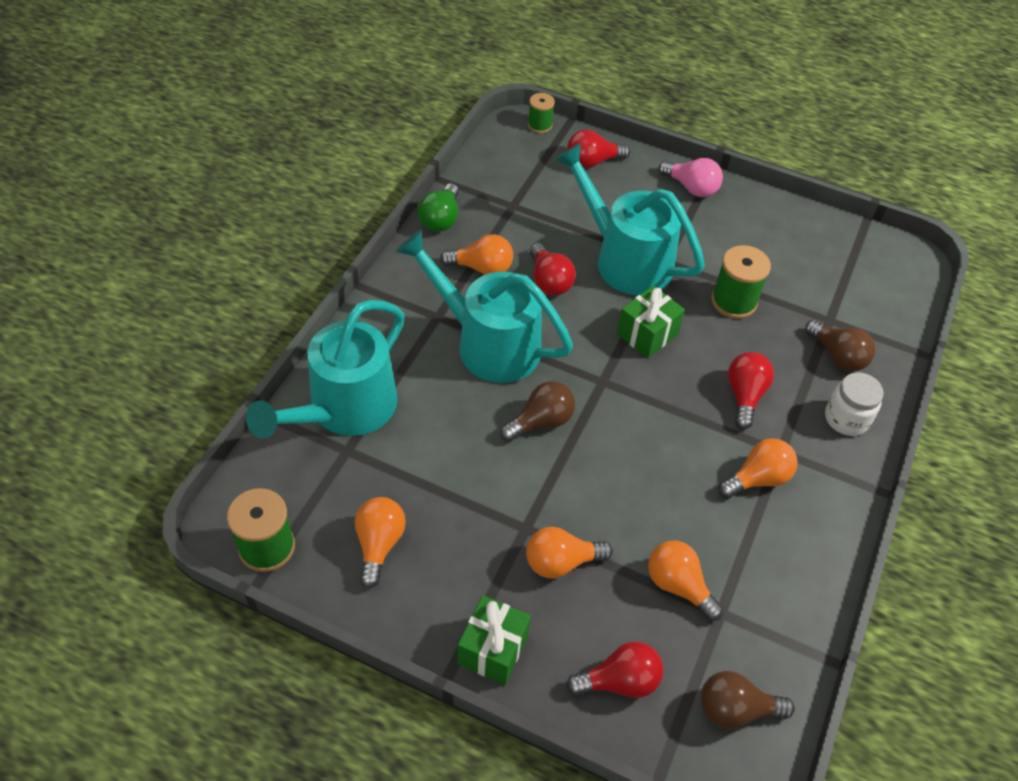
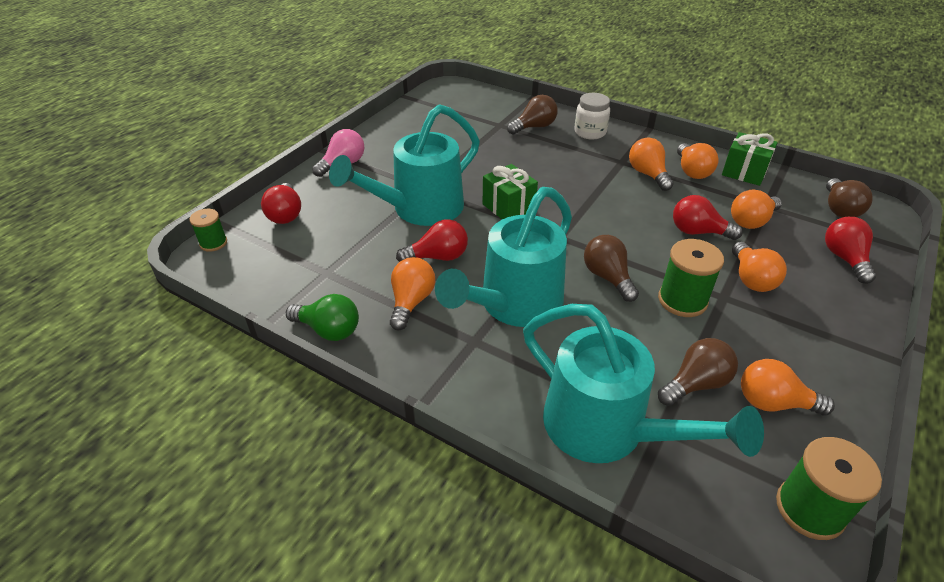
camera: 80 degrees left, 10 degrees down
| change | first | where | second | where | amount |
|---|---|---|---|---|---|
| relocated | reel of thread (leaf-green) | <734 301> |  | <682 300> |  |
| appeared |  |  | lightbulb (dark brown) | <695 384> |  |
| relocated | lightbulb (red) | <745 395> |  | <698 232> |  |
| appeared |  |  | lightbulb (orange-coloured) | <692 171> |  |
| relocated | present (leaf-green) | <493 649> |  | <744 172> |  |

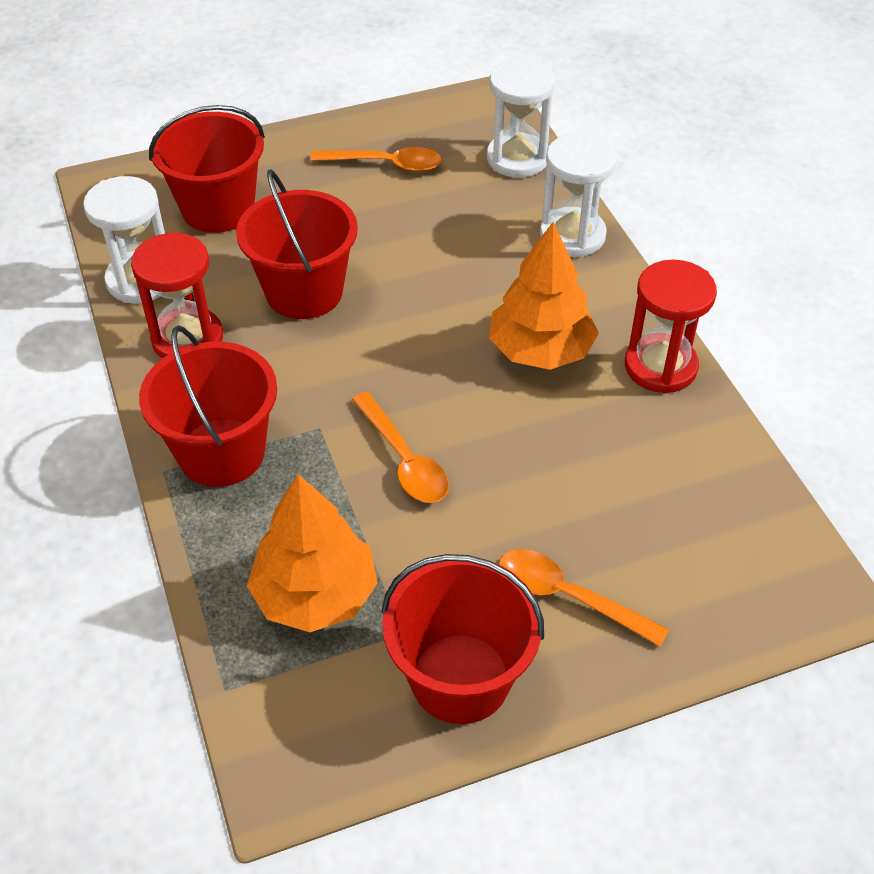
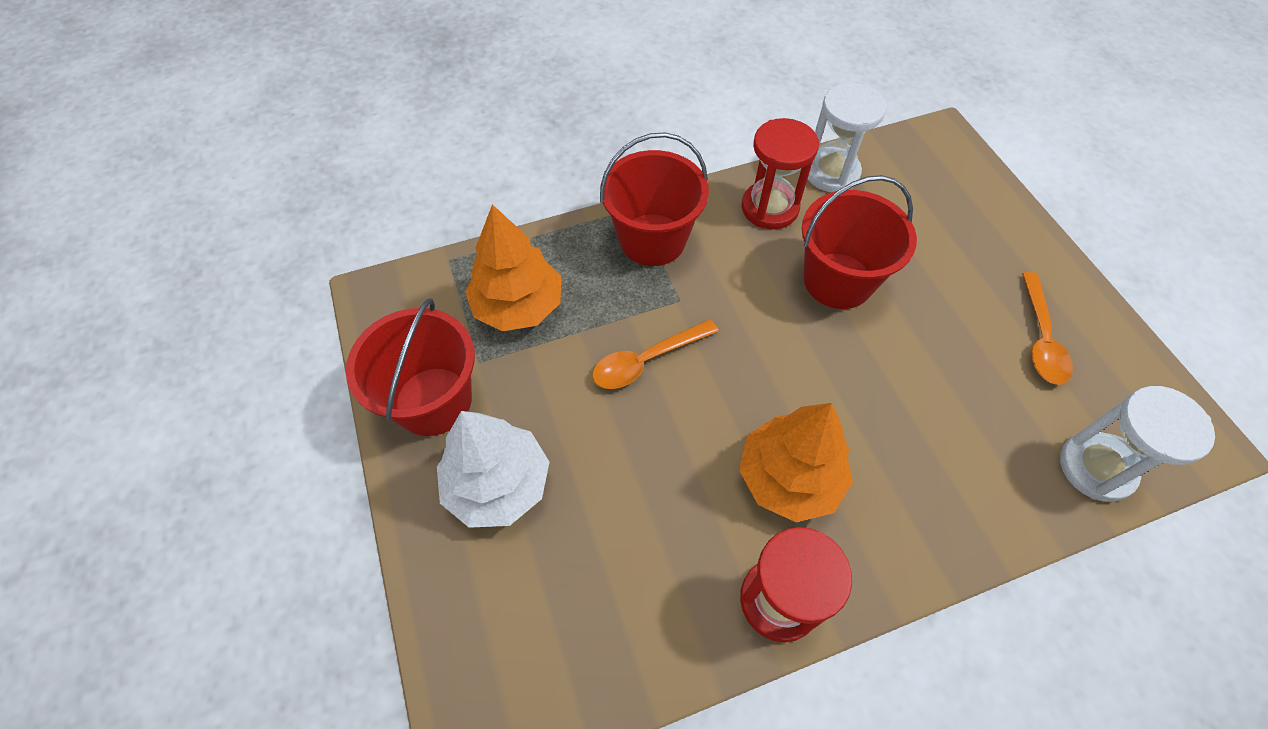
camera: 90 degrees right, 10 degrees up
| change | first | where | second | where | amount |
|---|---|---|---|---|---|
| exchanged | teaspoon (orange-coloured) | <568 597> | tree (white) | <497 484> |  |
| missing | pail (red) | <218 209> |  |  |  |
| missing | sand timer (white) | <572 236> |  |  |  |

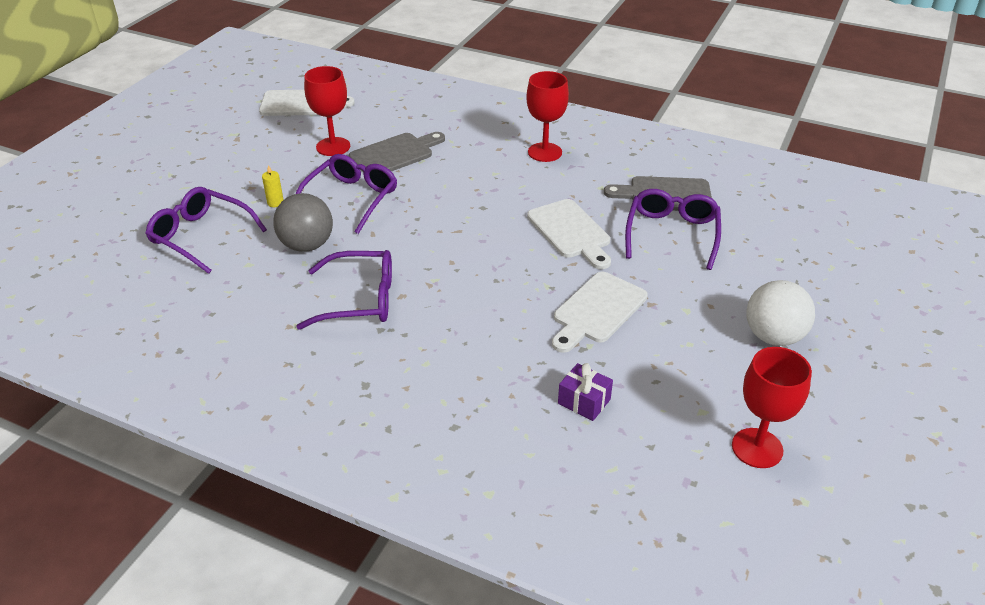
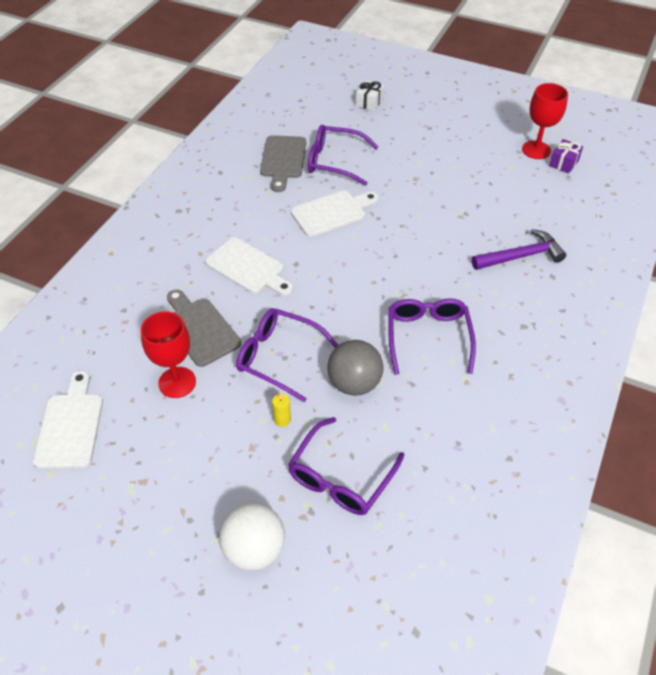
camera: 90 degrees left, 10 degrees up
| change | first | where | second | where | amount |
|---|---|---|---|---|---|
| relocated | chopping board (white) | <597 311> |  | <248 268> |  |
| relocated | sphere (white) | <773 336> |  | <254 549> |  |
| appeared |  |  | present (white) | <369 102> |  |
| appeared |  |  | claw hammer (violet) | <521 256> |  |
| relocated | present (violet) | <584 401> |  | <563 163> |  |
| missing | goblet (red) | <545 152> |  |  |  |

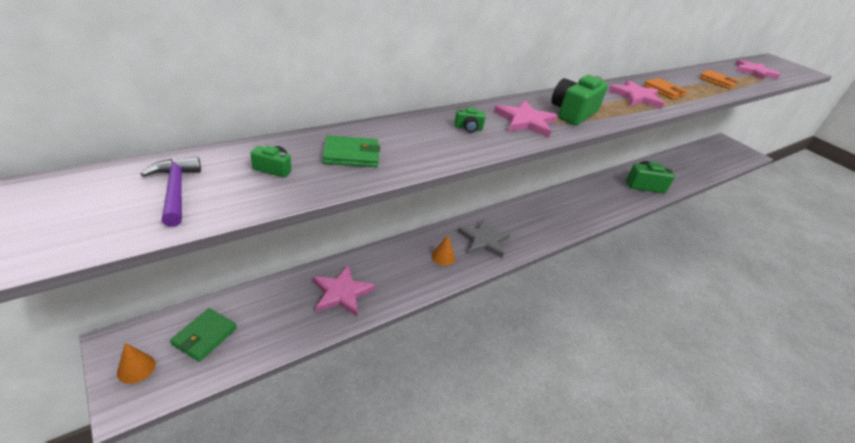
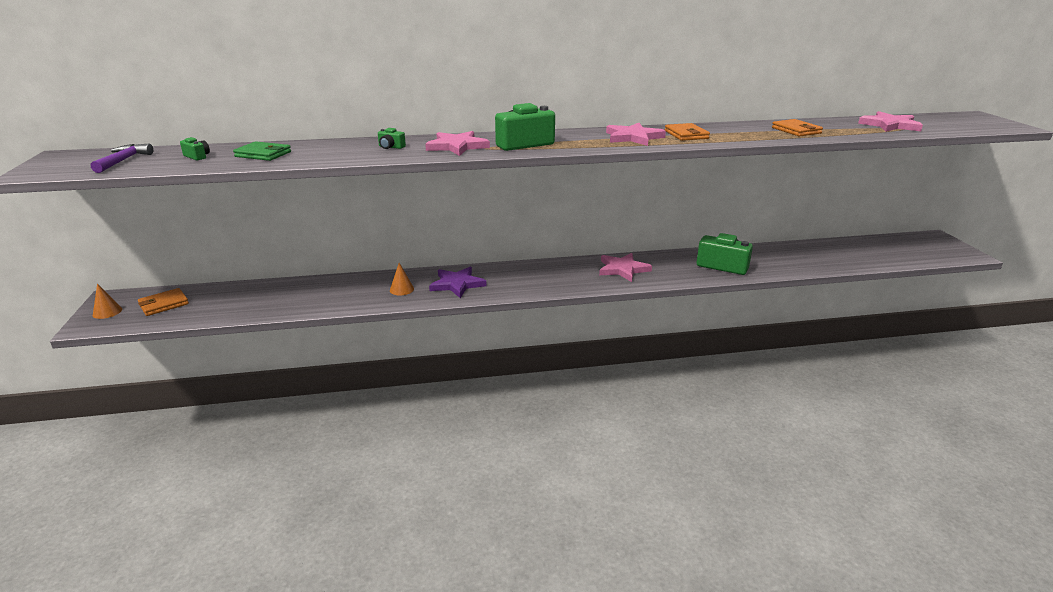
camera: 30 degrees right, 10 degrees down
| change | first | where | second | where | amount |
|---|---|---|---|---|---|
| colour | billfold (leaf-green) | <204 336> | billfold (orange-coloured) | <164 304> |  |
| colour | star shape (gray) | <483 240> | star shape (violet) | <457 284> |  |
| relocated | star shape (rosy) | <342 293> |  | <623 269> |  |

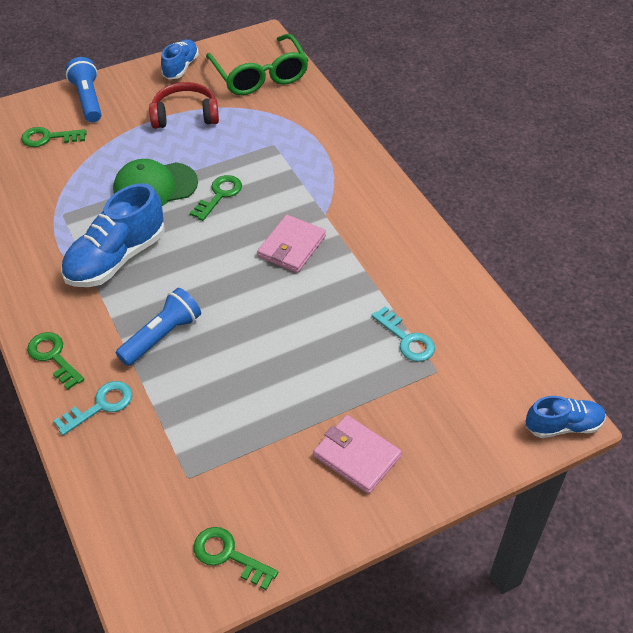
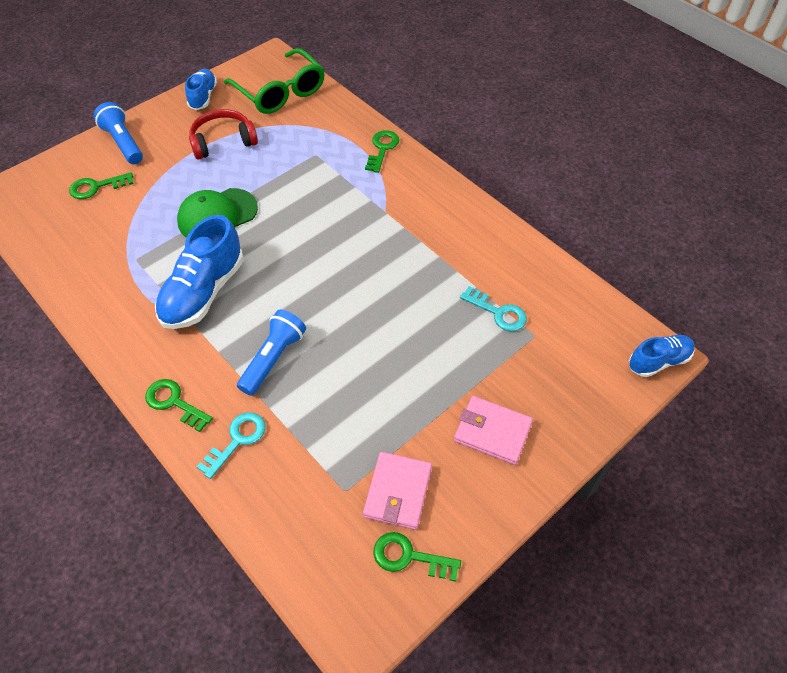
camera: 15 degrees left, 5 degrees up
| change | first | where | second | where | amount |
|---|---|---|---|---|---|
| relocated | billfold (rosy) | <292 246> |  | <398 492> |  |
| relocated | door key (leaf-green) | <219 195> |  | <382 149> |  |

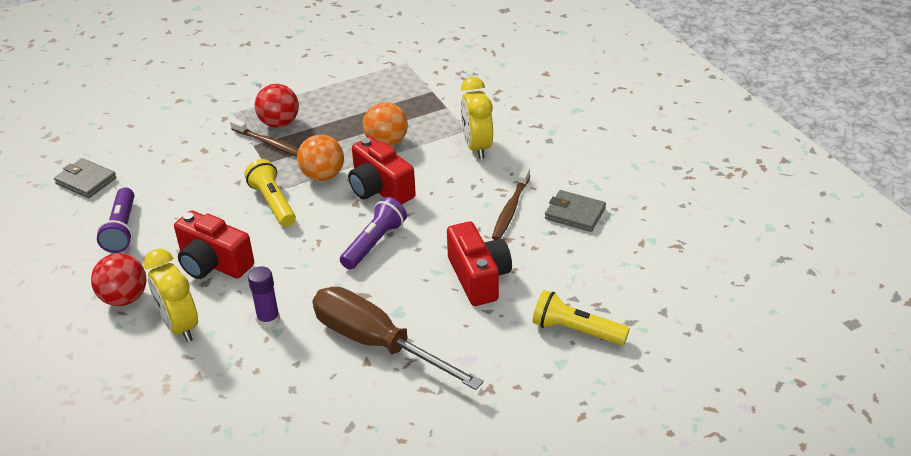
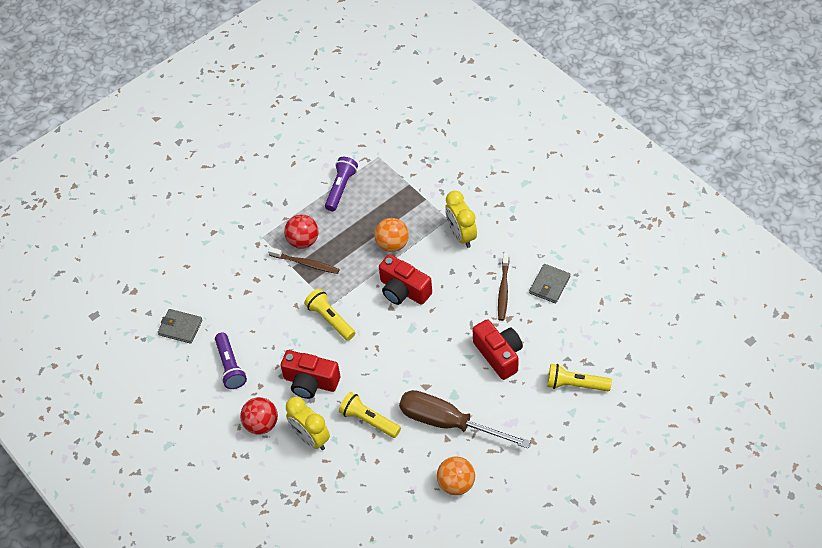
camera: 10 degrees left, 15 degrees up
| change | first | where | second | where | amount |
|---|---|---|---|---|---|
| relocated | pocket torch (violet) | <374 243> |  | <341 188> |  |
| exchanged | glue stick (violet) | <268 320> | pocket torch (bright yellow) | <369 420> |  |
| relocated | sphere (orange-coloured) | <323 176> |  | <456 484> |  |
| spun | billfold (gray) | <575 214> |  | <549 285> | 75 degrees counterclockwise |

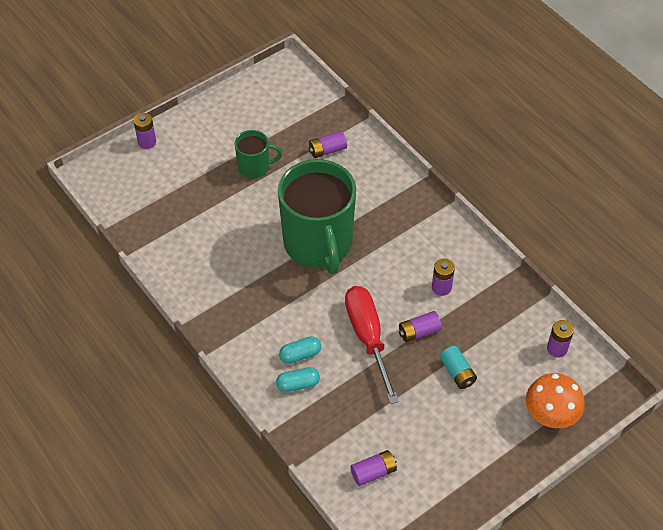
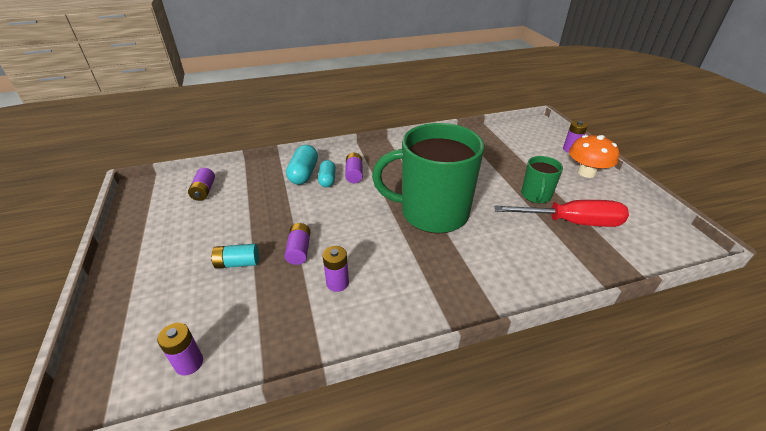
camera: 110 degrees right, 15 degrees down
| change | first | where | second | where | amount |
|---|---|---|---|---|---|
| size | capsule (teal) | <298 384> |  | <303 174> | x1.50 |
| relocated | power cell (violet) | <327 150> |  | <354 174> |  |
| relocated | screwdriver (red) | <368 338> |  | <571 222> |  |
| relocated | fungus (orange-coloured) | <550 414> |  | <586 172> |  |

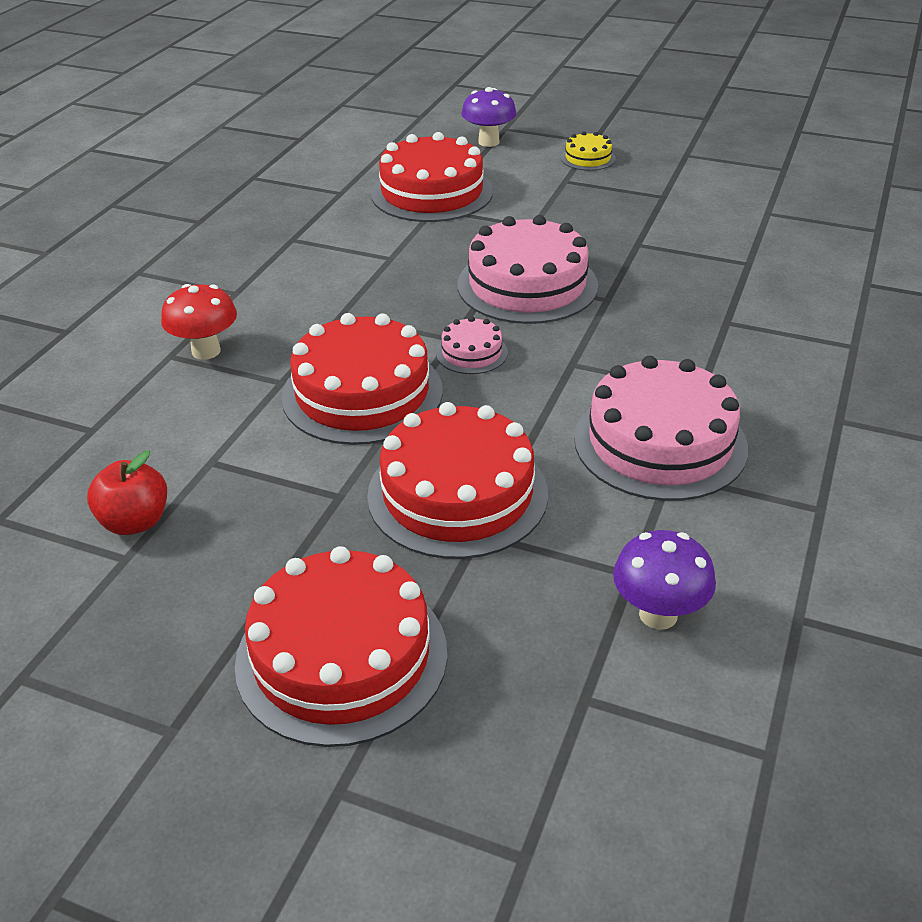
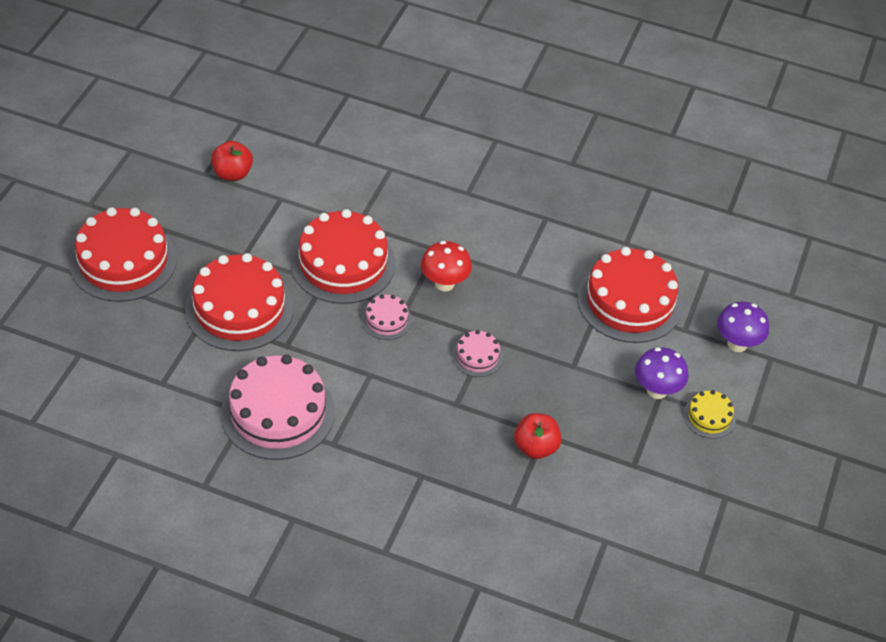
camera: 85 degrees right, 10 degrees up
| change | first | where | second | where | amount |
|---|---|---|---|---|---|
| relocated | fungus (red) | <206 351> |  | <444 284> |  |
| size | gateau (rosy) | <527 285> |  | <477 356> | x0.47 |
| appeared |  |  | toy apple (red) | <535 447> |  |
| relocated | fungus (violet) | <658 614> |  | <657 390> |  |

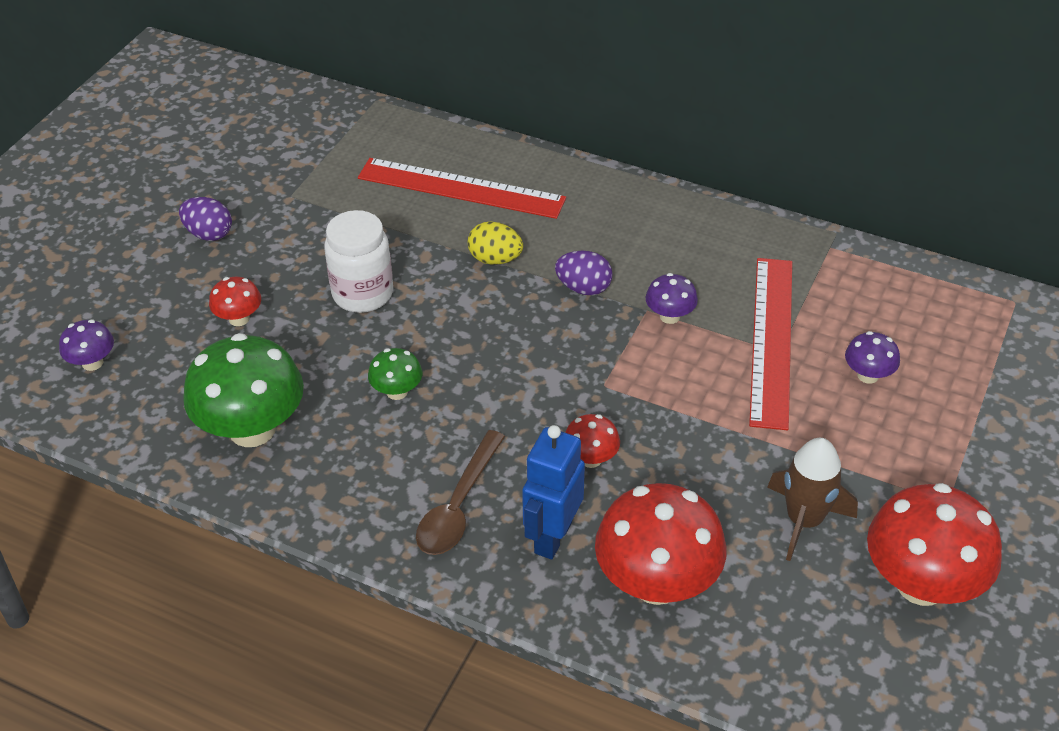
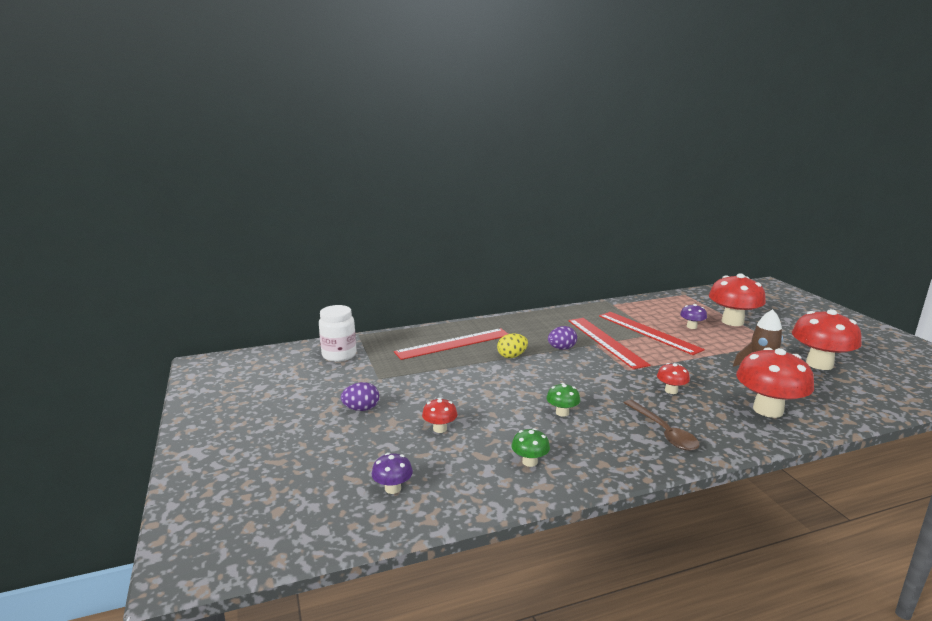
camera: 45 degrees left, 25 degrees down
| change | first | where | second | where | amount |
|---|---|---|---|---|---|
| relocated | jam jar (white) | <362 294> |  | <339 355> |  |
| size | fungus (leaf-green) | <252 429> |  | <529 462> | x0.48 |
| exchanged | fungus (violet) | <670 316> | ruler (red) | <606 341> |  |
| appeared |  |  | fungus (red) | <732 322> |  |
| missing | toy robot (royal blue) | <552 537> |  |  |  |

